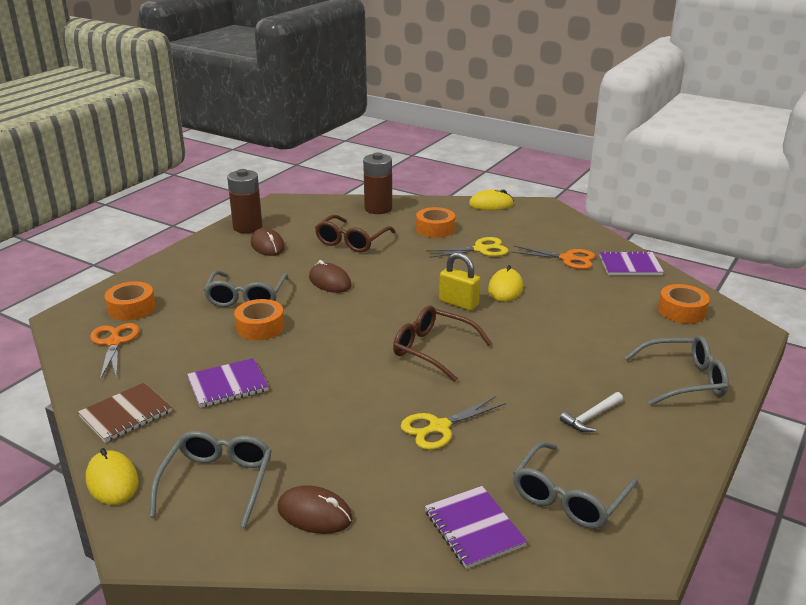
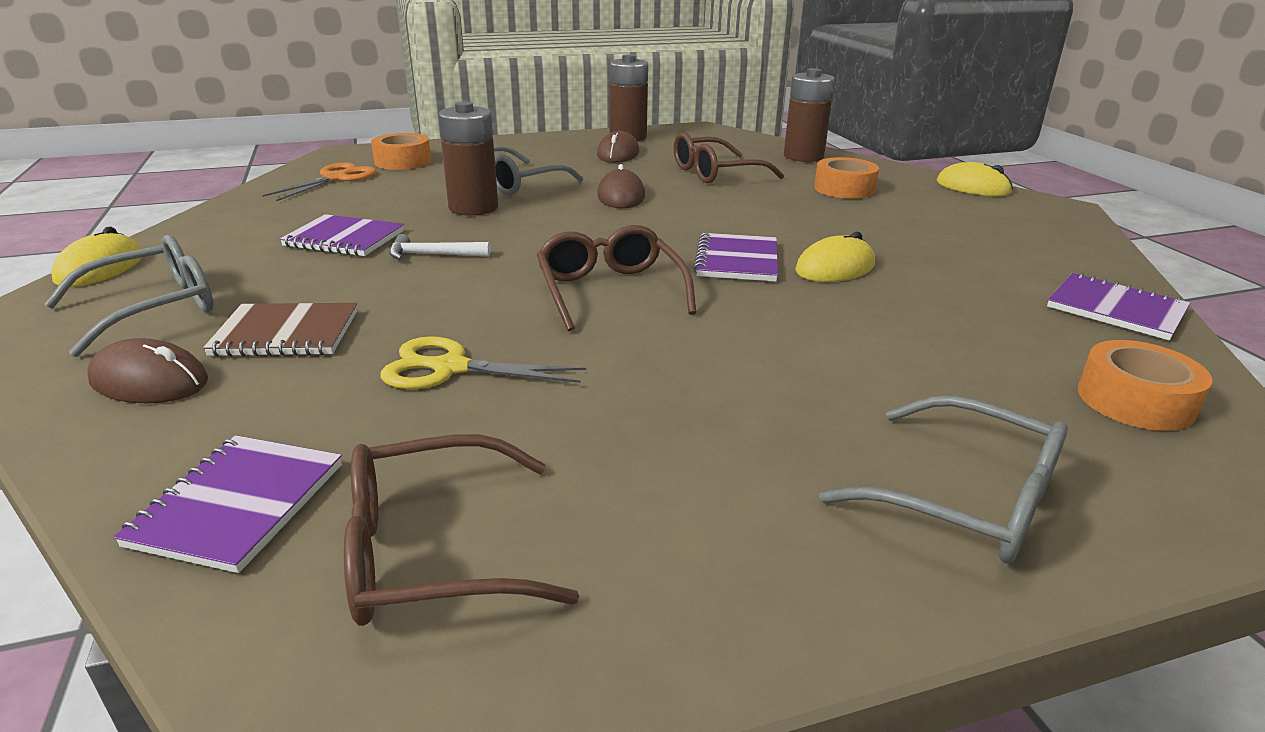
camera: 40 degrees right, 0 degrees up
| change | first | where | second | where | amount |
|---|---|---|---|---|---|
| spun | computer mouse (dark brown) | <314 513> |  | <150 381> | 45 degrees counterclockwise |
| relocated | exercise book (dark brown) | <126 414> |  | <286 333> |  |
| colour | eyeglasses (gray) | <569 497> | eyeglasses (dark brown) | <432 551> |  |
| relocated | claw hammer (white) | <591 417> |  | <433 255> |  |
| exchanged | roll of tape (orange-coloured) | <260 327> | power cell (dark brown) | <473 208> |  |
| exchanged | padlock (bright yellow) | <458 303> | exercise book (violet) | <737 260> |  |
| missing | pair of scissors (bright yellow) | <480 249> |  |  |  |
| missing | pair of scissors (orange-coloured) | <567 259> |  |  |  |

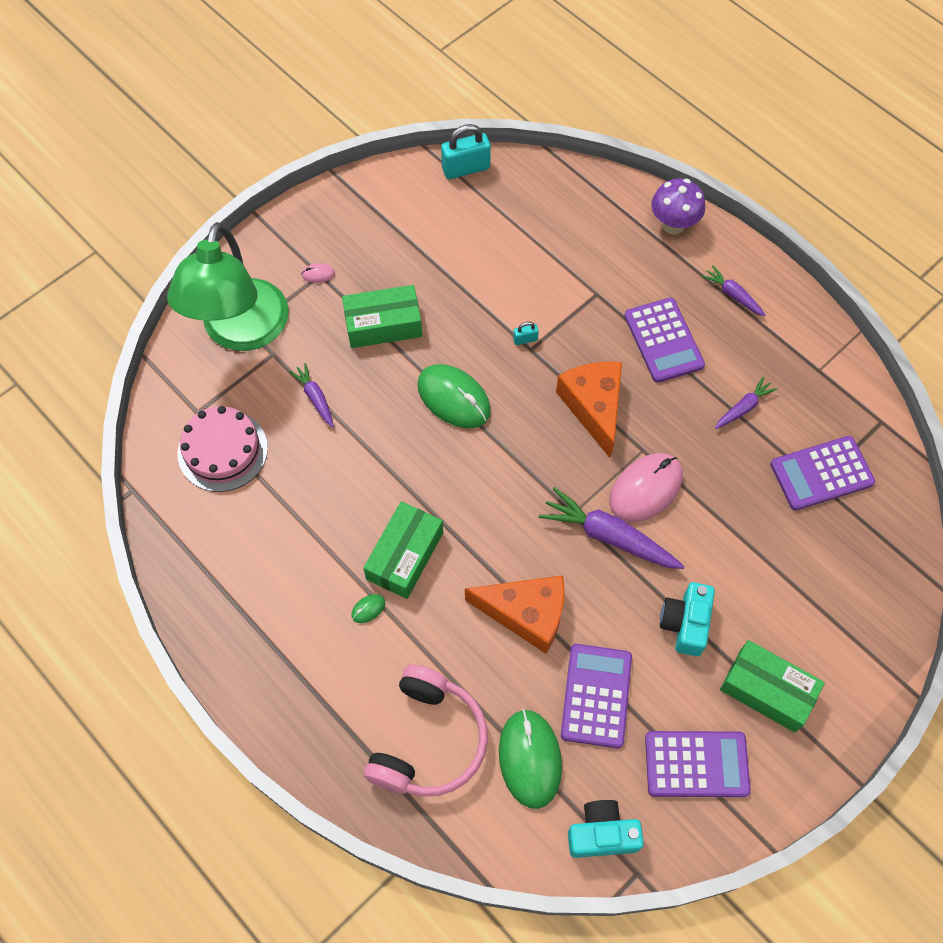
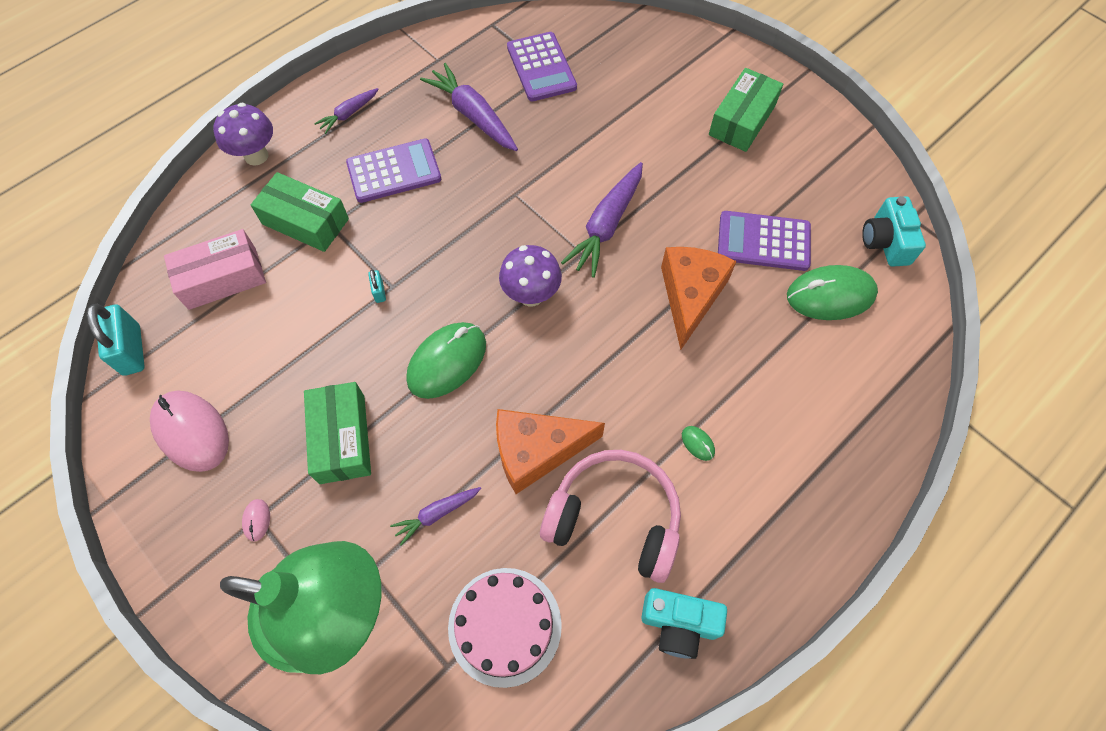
camera: 90 degrees left, 0 degrees up
| change | first | where | second | where | amount |
|---|---|---|---|---|---|
| relocated | computer mouse (rosy) | <646 489> |  | <191 431> |  |
| appeared |  |  | box (rosy) | <222 278> |  |
| relocated | box (leaf-green) | <405 556> |  | <305 221> |  |
| size | toy carrot (violet) | <743 408> |  | <473 115> | x1.82 |
| relocated | cheese (orange-coloured) | <593 407> |  | <536 451> |  |
| appeared |  |  | fungus (violet) | <531 295> |  |
| relocated | headset (rosy) | <427 740> |  | <614 519> |  |
| relocated | photo camera (teal) | <685 623> |  | <678 624> |  |
| missing | calculator (violet) | <696 764> |  |  |  |

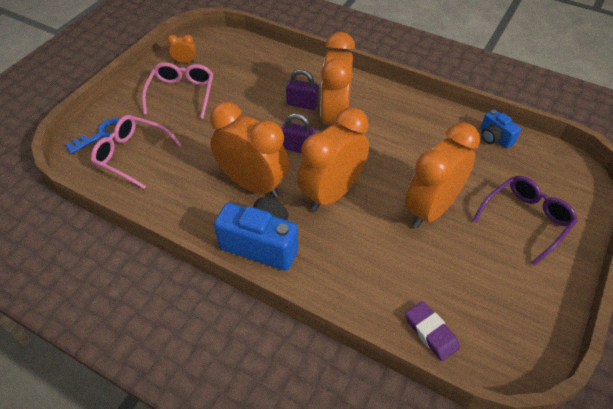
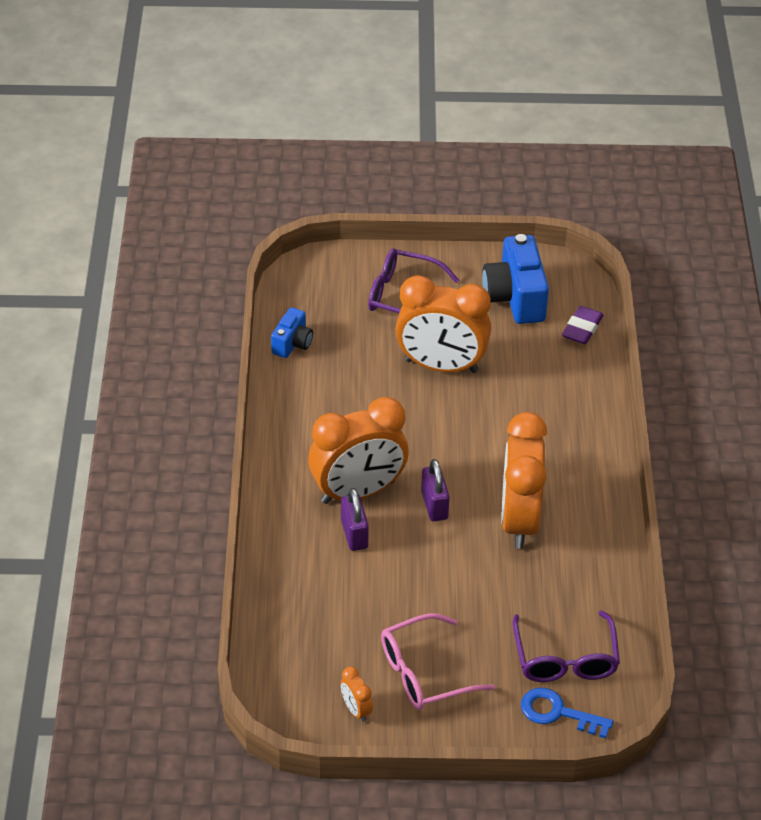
camera: 120 degrees left, 5 degrees down
| change | first | where | second | where | amount |
|---|---|---|---|---|---|
| relocated | photo camera (royal blue) | <261 244> |  | <515 297> |  |
| colour | eyeglasses (rosy) | <132 155> | eyeglasses (violet) | <565 659> |  |
| missing | bedside clock (orange-coloured) | <332 193> |  |  |  |

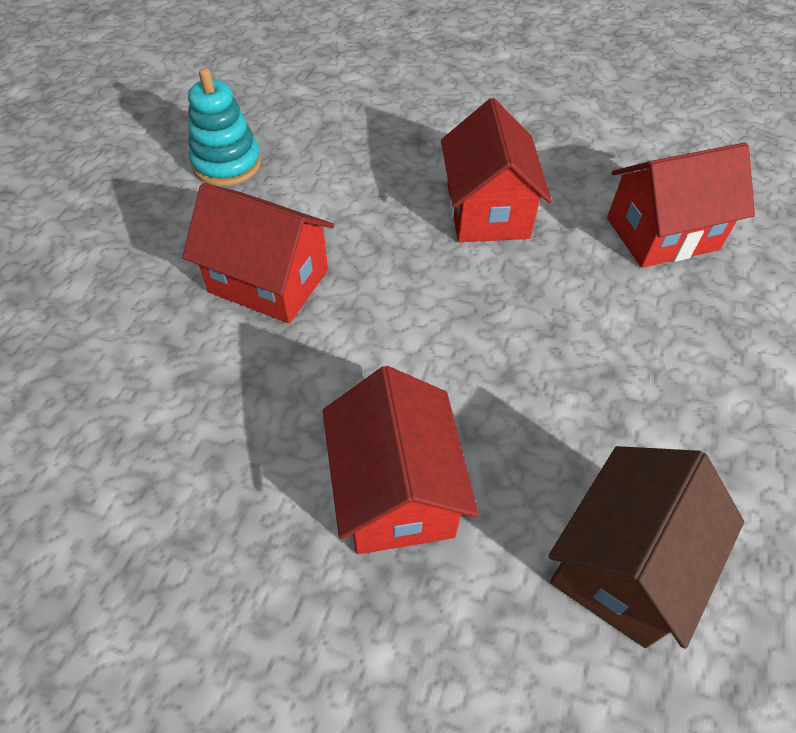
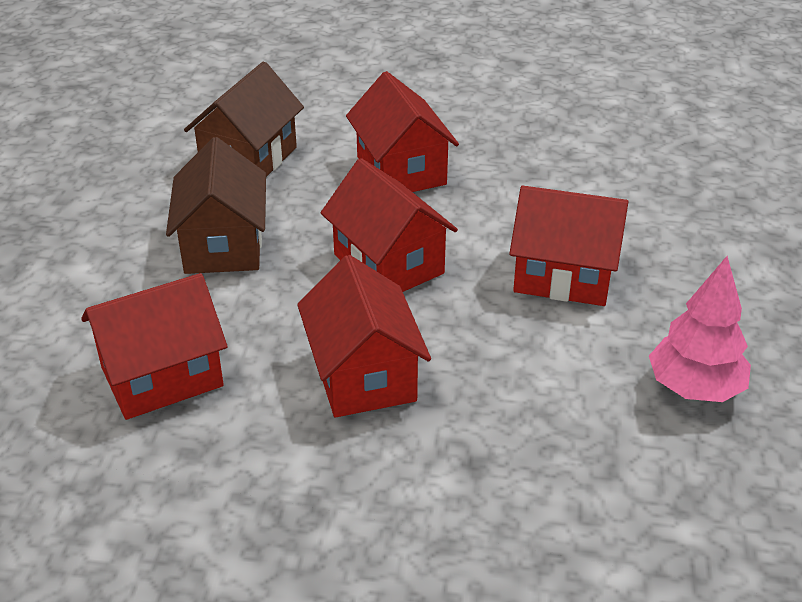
camera: 170 degrees right, 15 degrees down
| change | first | where | second | where | amount |
|---|---|---|---|---|---|
| appeared |  |  | cottage (dark brown) | <223 245> |  |
| appeared |  |  | cottage (red) | <388 264> |  |
| exchanged | stacking toy (teal) | <227 164> | tree (rosy) | <694 388> |  |

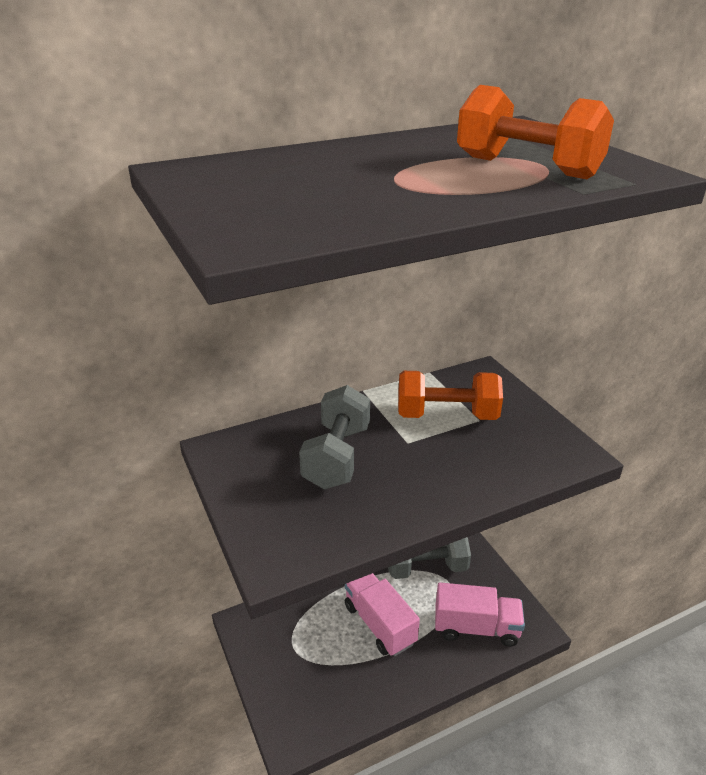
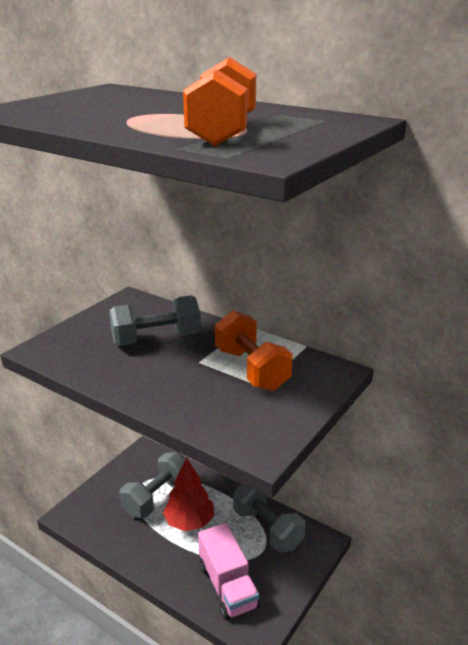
camera: 60 degrees right, 5 degrees down
| change | first | where | second | where | amount |
|---|---|---|---|---|---|
| appeared |  |  | dumbbell (gray) | <157 497> |  |
| exchanged | truck (rosy) | <379 624> | tree (red) | <189 522> |  |

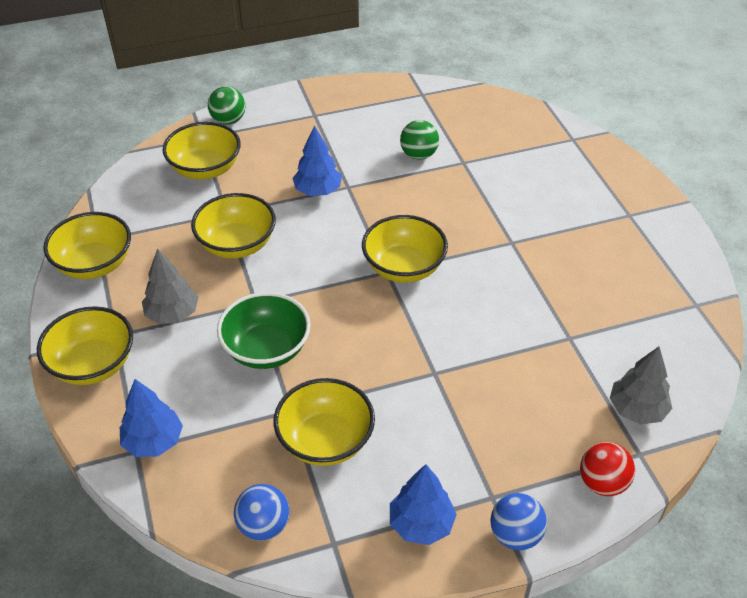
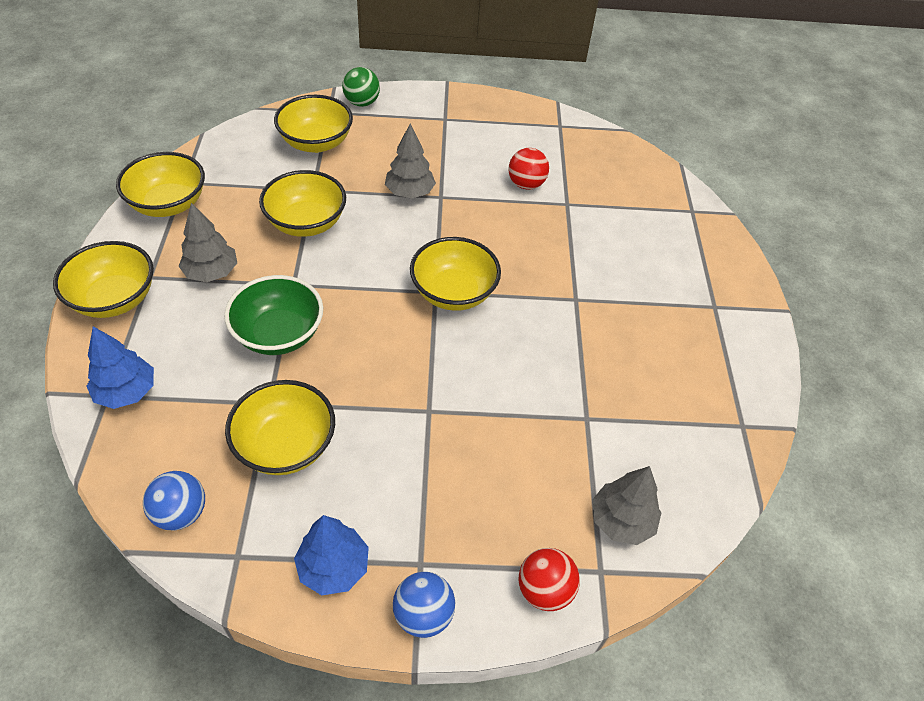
camera: 15 degrees right, 5 degrees up
| change | first | where | second | where | amount |
|---|---|---|---|---|---|
| colour | tree (royal blue) | <318 191> | tree (gray) | <410 192> |  |
| colour | sphere (leaf-green) | <418 155> | sphere (red) | <526 184> |  |

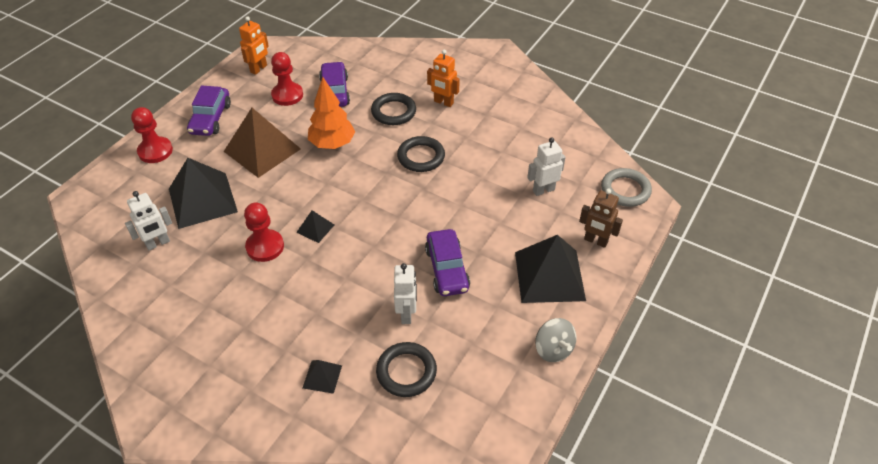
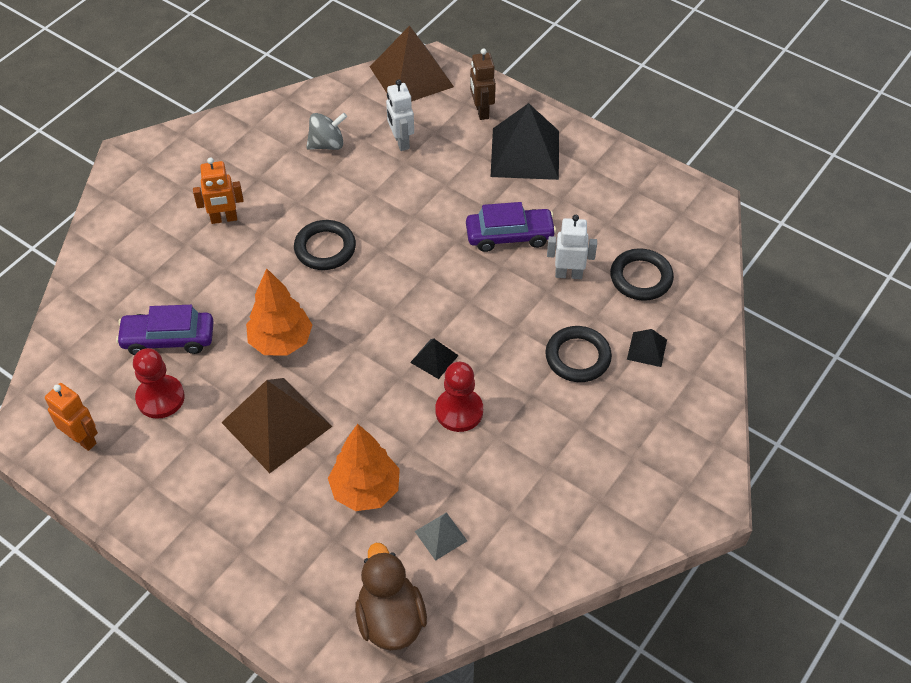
camera: 85 degrees left, 5 degrees up
| change | first | where | second | where | amount |
|---|---|---|---|---|---|
| spun | toy robot (orange-coloured) | <443 102> |  | <224 219> | 45 degrees clockwise |
| relocated | whirligig (gray) | <553 349> |  | <327 144> |  |
| exchanged | pyramid (jet-black) | <203 200> | tree (orange-coloured) | <365 490> |  |
| appeared |  |  | rubber duck (dark brown) | <390 619> |  |
| exchanged | hoop (gray) | <625 190> | pyramid (dark brown) | <411 76> |  |
| exchanged | toy robot (white) | <158 243> | pyramid (gray) | <441 536> |  |
| spun | toy robot (dark brown) | <595 241> |  | <481 111> | 135 degrees clockwise |
| relocated | hoop (jet-black) | <393 112> |  | <577 357> |  |
| missing | chess pawn (red) | <155 151> |  |  |  |
| missing | automobile (violet) | <211 118> |  |  |  |

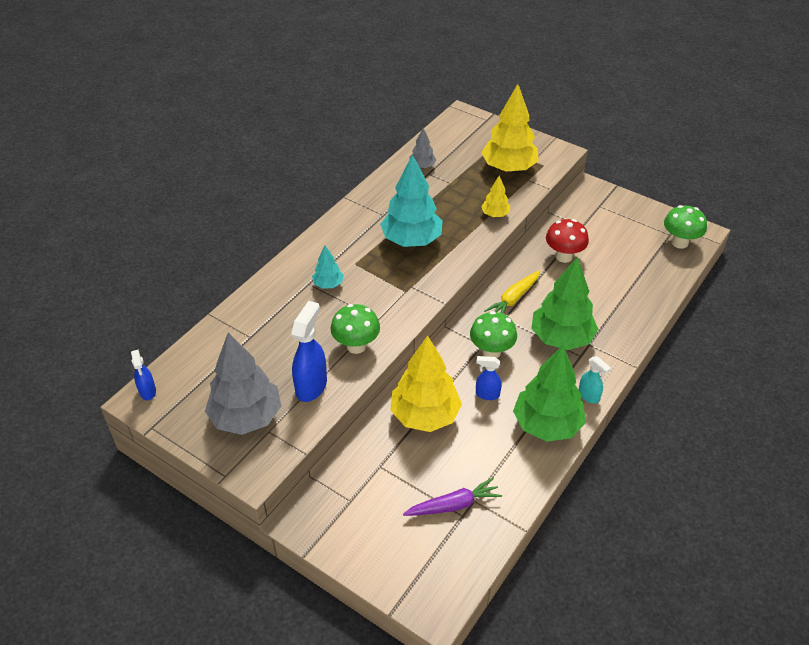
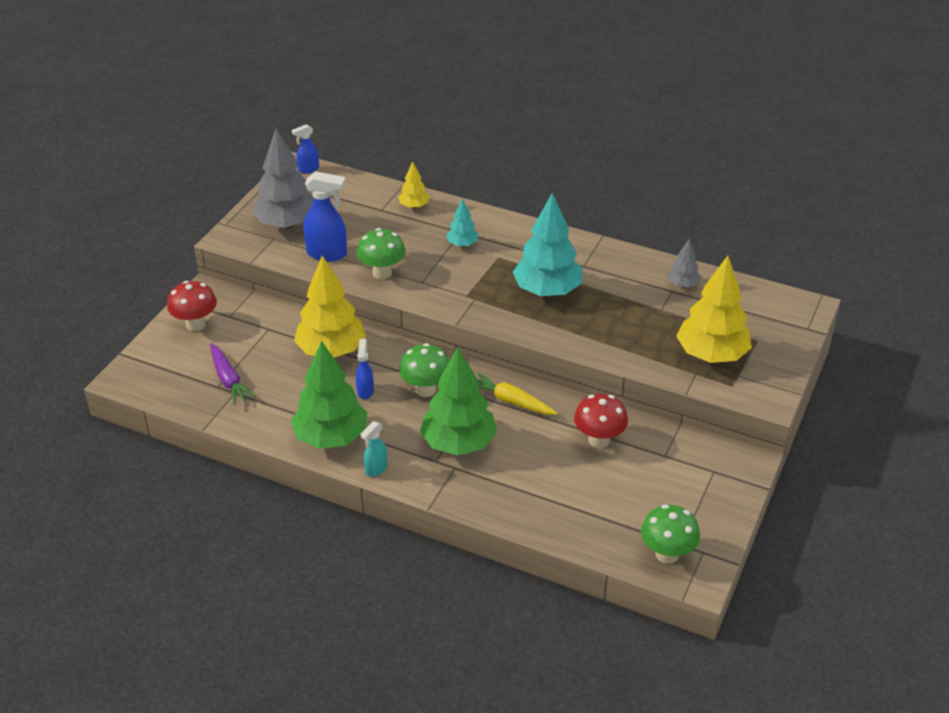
camera: 80 degrees right, 5 degrees down
| change | first | where | second | where | amount |
|---|---|---|---|---|---|
| appeared |  |  | fungus (red) | <195 324> |  |
| relocated | tree (bright yellow) | <495 214> |  | <414 206> |  |

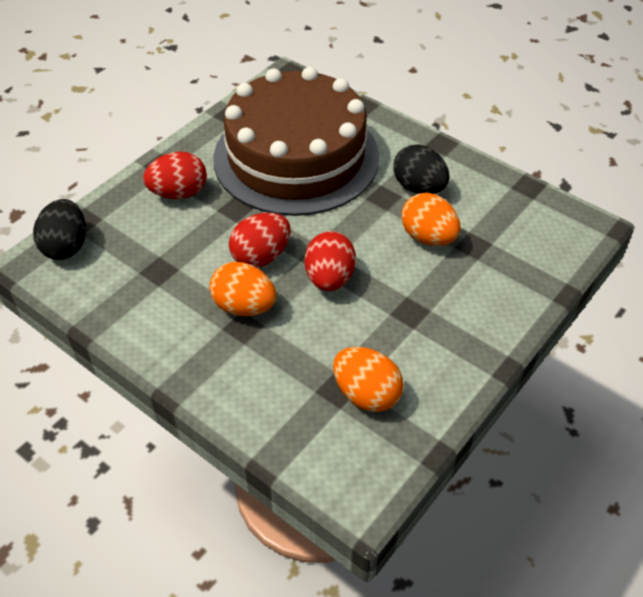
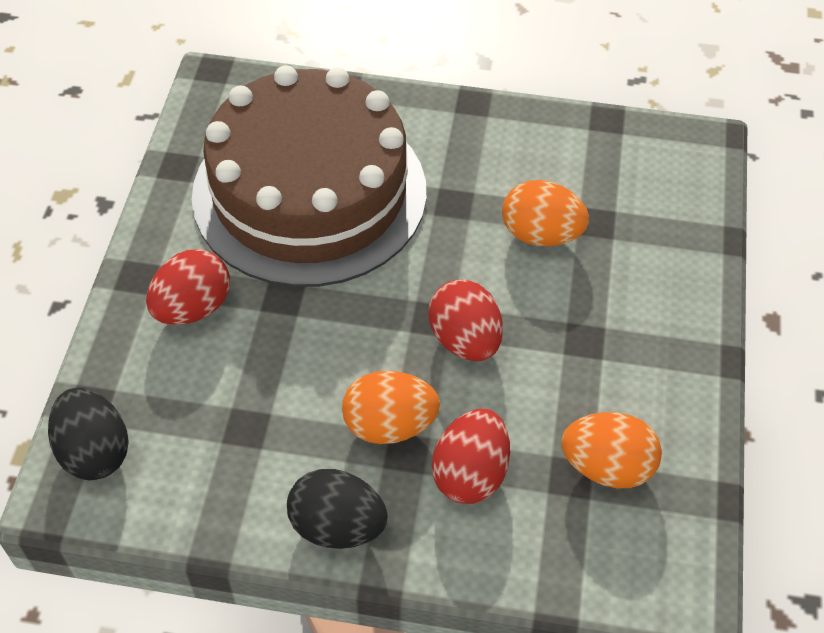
camera: 30 degrees left, 5 degrees up
| change | first | where | second | where | amount |
|---|---|---|---|---|---|
| relocated | egg shape (jet-black) | <419 187> |  | <337 526> |  |
| relocated | egg shape (red) | <261 256> |  | <470 473> |  |

